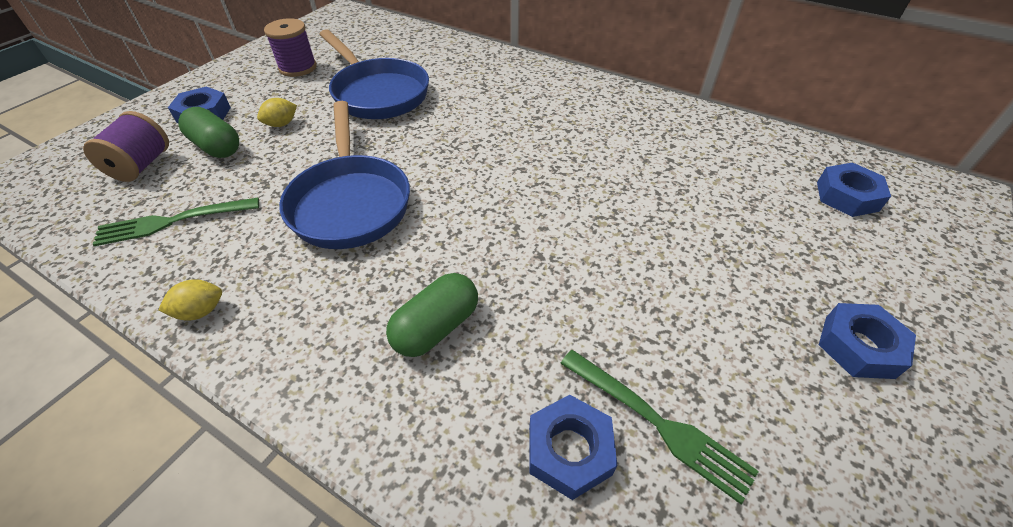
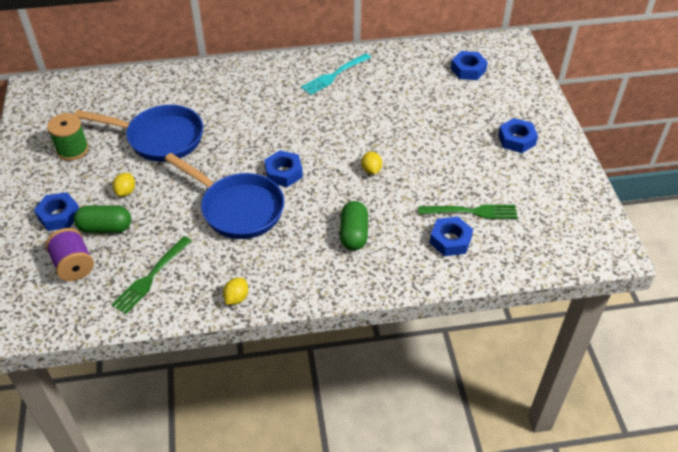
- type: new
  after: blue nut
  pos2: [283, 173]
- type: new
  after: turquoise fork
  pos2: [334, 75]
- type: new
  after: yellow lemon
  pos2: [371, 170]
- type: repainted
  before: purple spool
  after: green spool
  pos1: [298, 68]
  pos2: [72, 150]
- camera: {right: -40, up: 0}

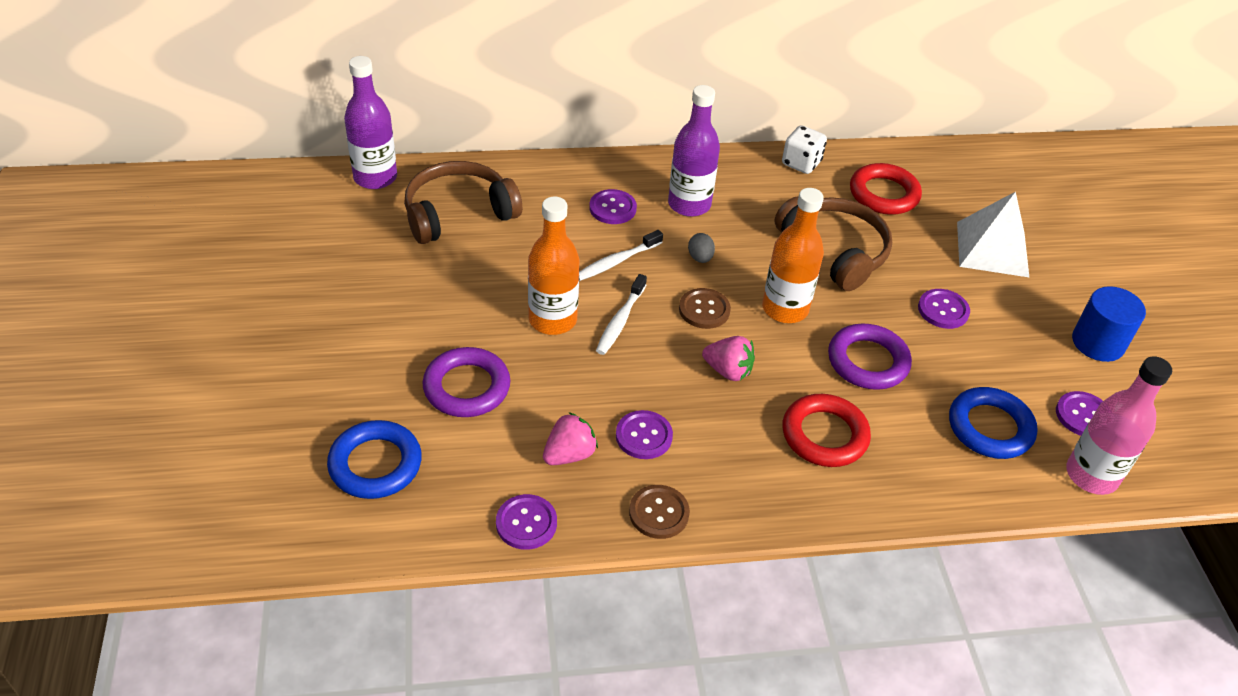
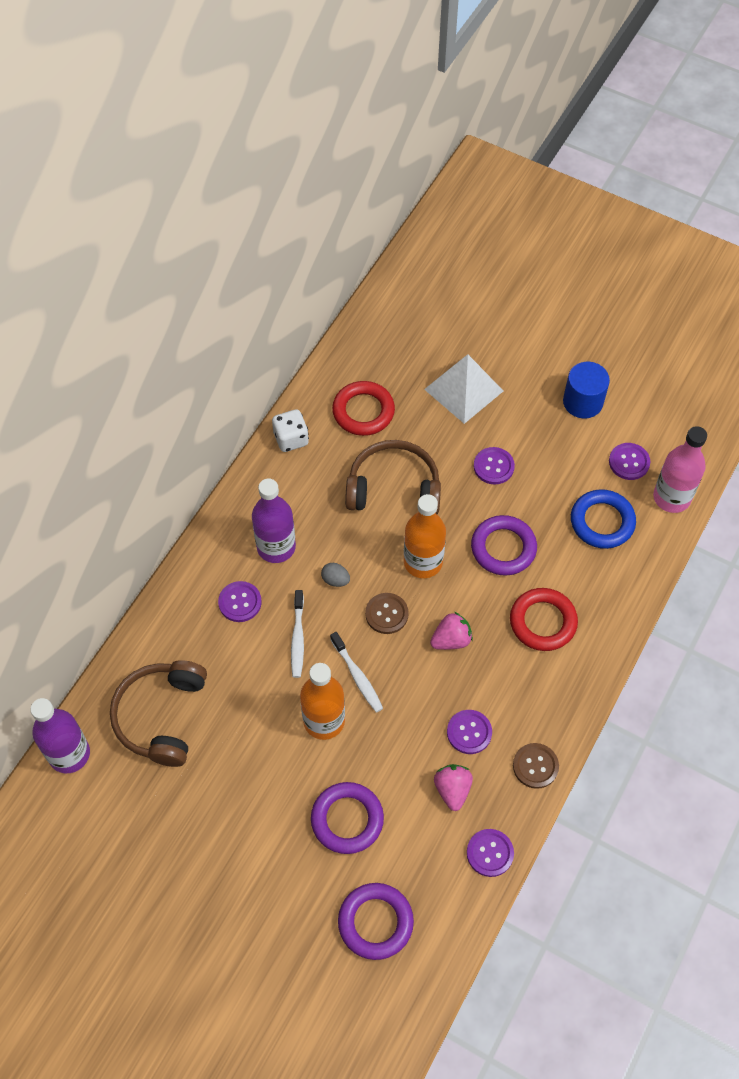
- type: repainted
  before: blue ring
  after: purple ring
  pos1: [375, 464]
  pos2: [375, 922]
- camera: {right: -50, up: 15}

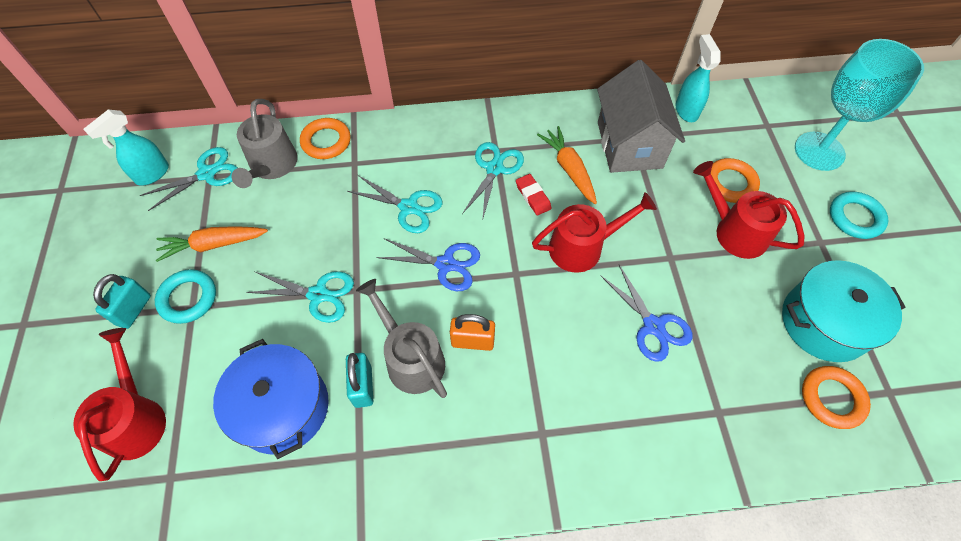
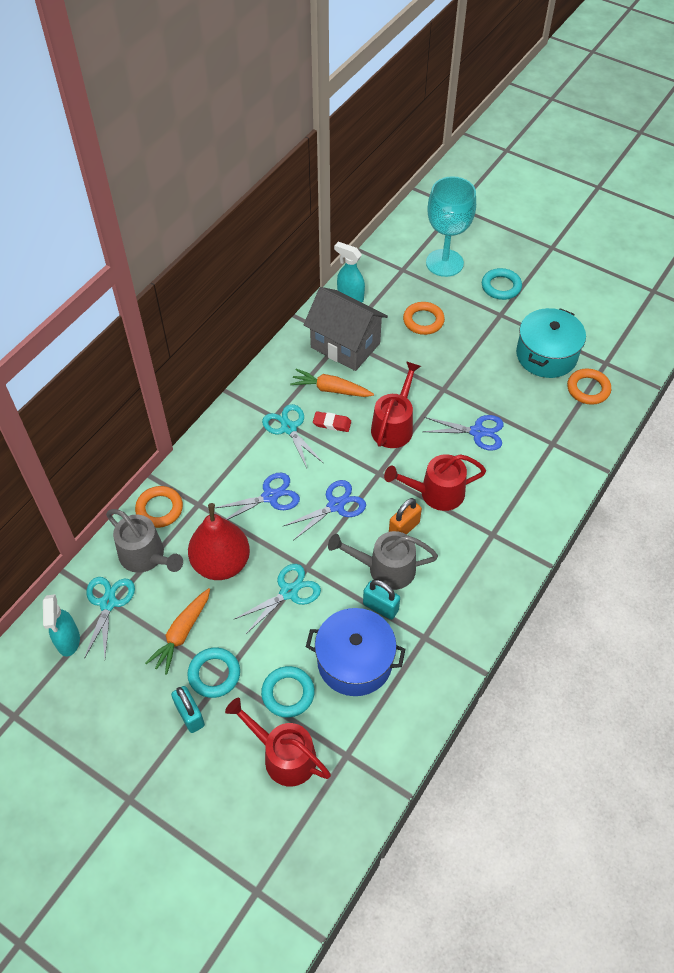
- type: new
  after: red pear
  pos2: [221, 563]
- type: new
  after: turquoise ring
  pos2: [288, 693]
- type: shifted
  before: red watering can
  pos1: [735, 231]
  pos2: [436, 493]
- type: repainted
  before: turquoise scissors
  after: blue scissors
  pos1: [408, 207]
  pos2: [270, 496]
- camera: {right: -50, up: -5}

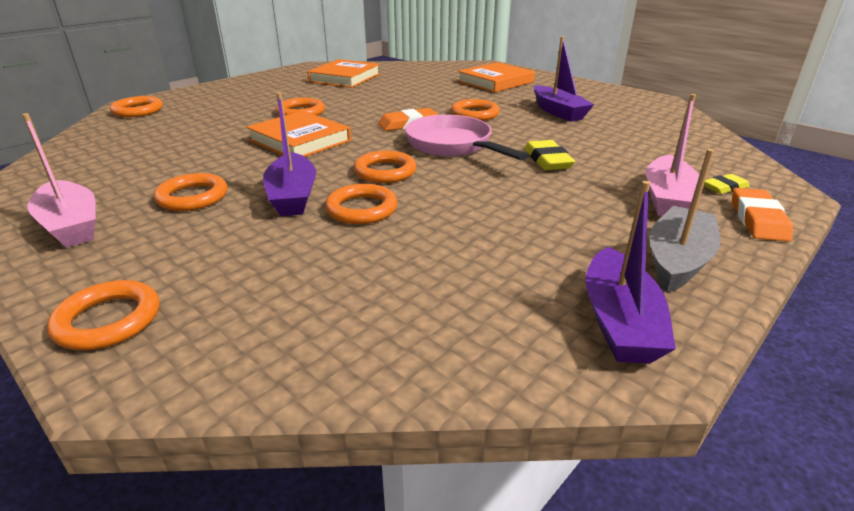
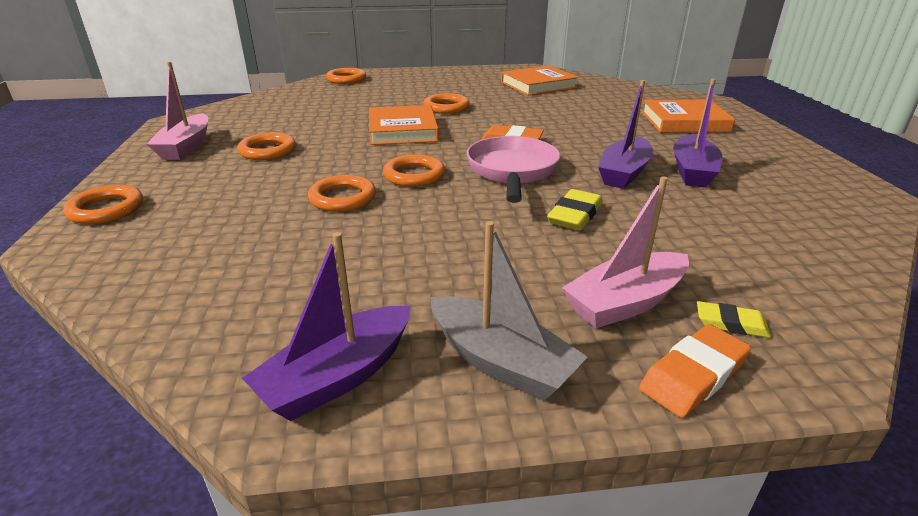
- type: gone
  before: orange ring
  pos1: [474, 114]
- type: shifted
  before: purple boat
  pos1: [292, 196]
  pos2: [623, 173]
- type: rotated
  before: grey boat
  pos1: [677, 260]
  pos2: [500, 362]
  turn: 60
- camera: {right: 40, up: 0}

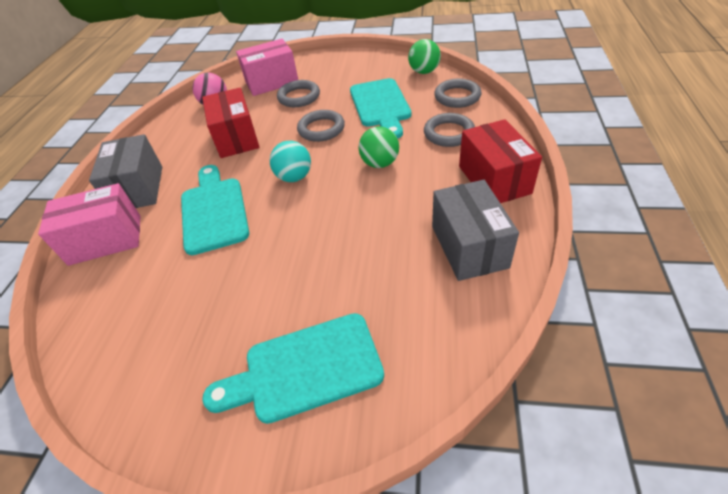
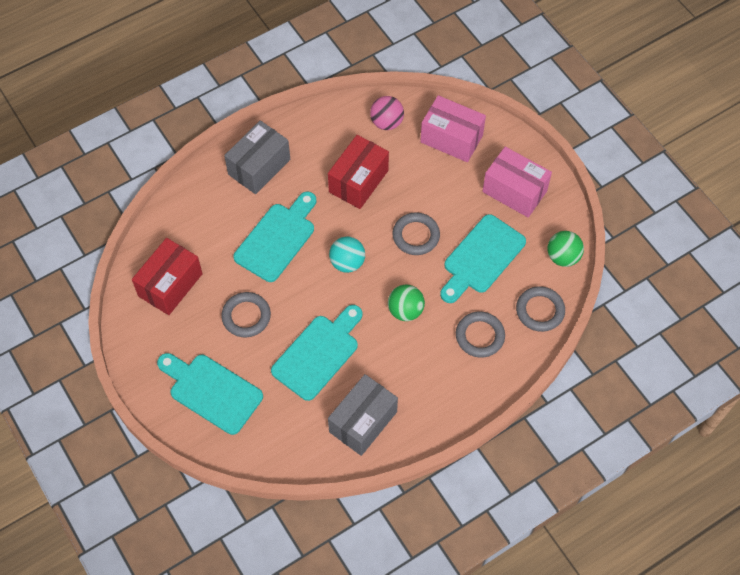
- type: new
  after: turquoise cutting board
  pos2: [318, 353]
- type: shifted
  before: pink box
  pos1: [106, 240]
  pos2: [514, 191]
- type: shifted
  before: grey ring
  pos1: [299, 97]
  pos2: [246, 316]
- type: shifted
  before: red box
  pos1: [494, 179]
  pos2: [170, 285]
- camera: {right: 45, up: 15}

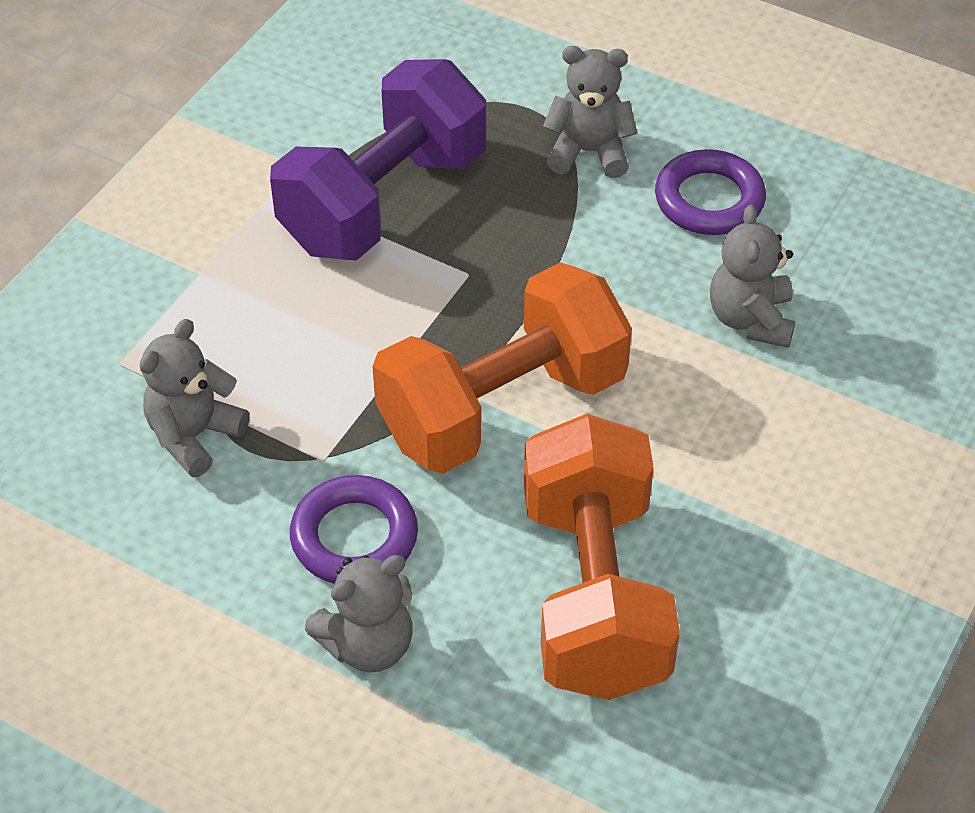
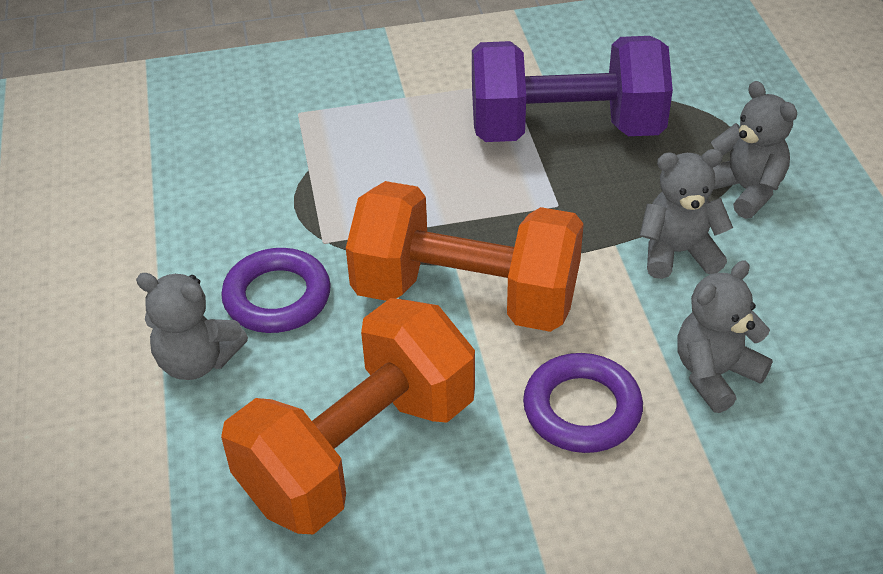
- type: shifted
  before: grey teddy bear
  pos1: [194, 435]
  pos2: [678, 252]
- type: shifted
  before: purple ring
  pos1: [709, 200]
  pos2: [582, 409]
- camera: {right: 50, up: -5}

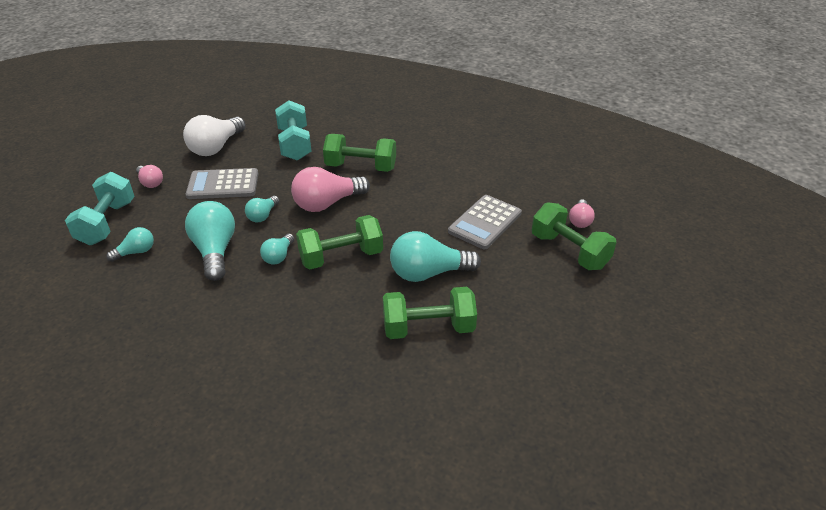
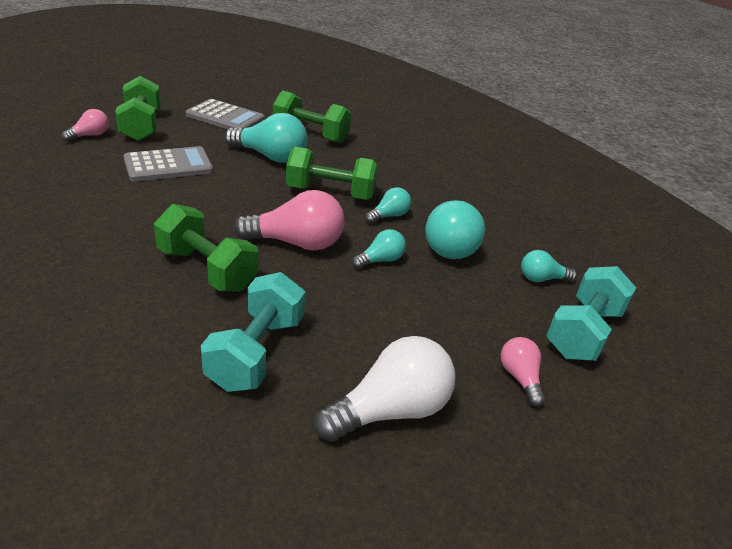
- type: shifted
  before: grey calculator
  pos1: [223, 185]
  pos2: [225, 117]
- camera: {right: -155, up: -5}

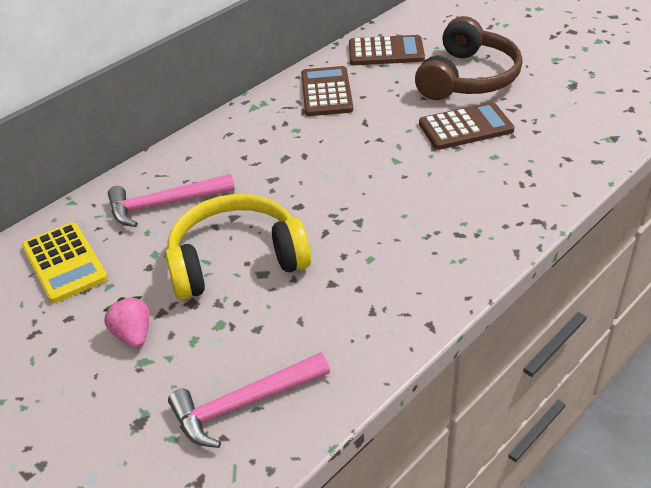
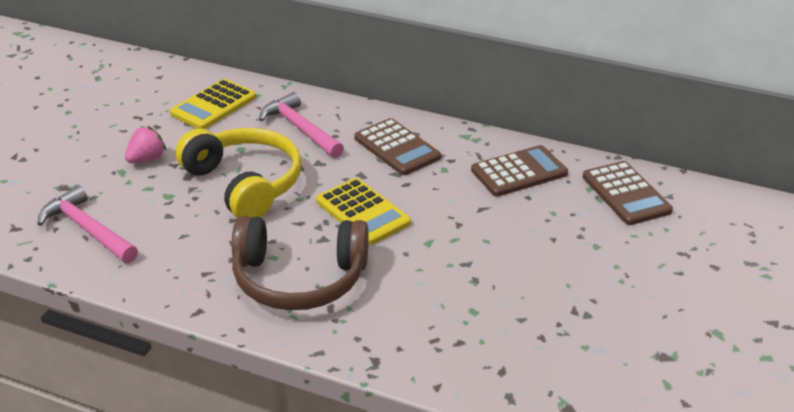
- type: new
  after: yellow calculator
  pos2: [363, 212]
- type: shifted
  before: brown headphones
  pos1: [468, 78]
  pos2: [299, 278]
- type: shifted
  before: brown calculator
  pos1: [465, 127]
  pos2: [397, 148]
- camera: {right: 65, up: -5}

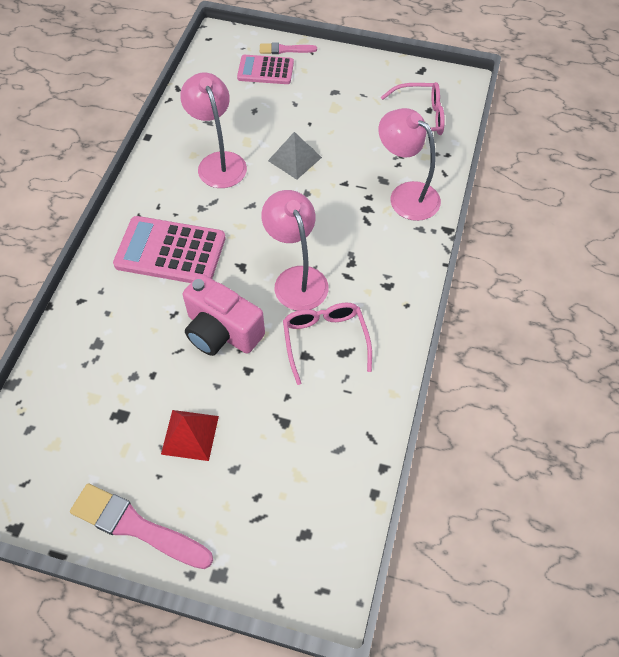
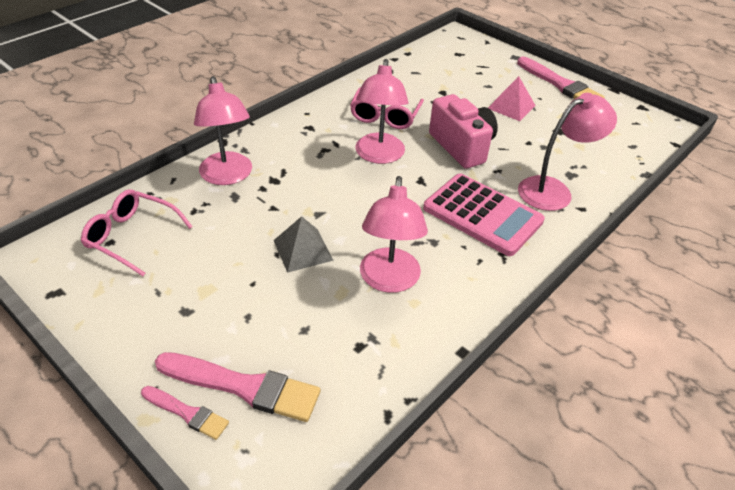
- type: new
  after: pink lamp
  pos2: [553, 190]
- type: swapped
  before: pink calculator
  after: pink brush
  pos1: [265, 70]
  pos2: [244, 387]
- type: repainted
  before: red pyramid
  after: pink pyramid
  pos1: [190, 434]
  pos2: [511, 107]
- camera: {right: -155, up: -15}

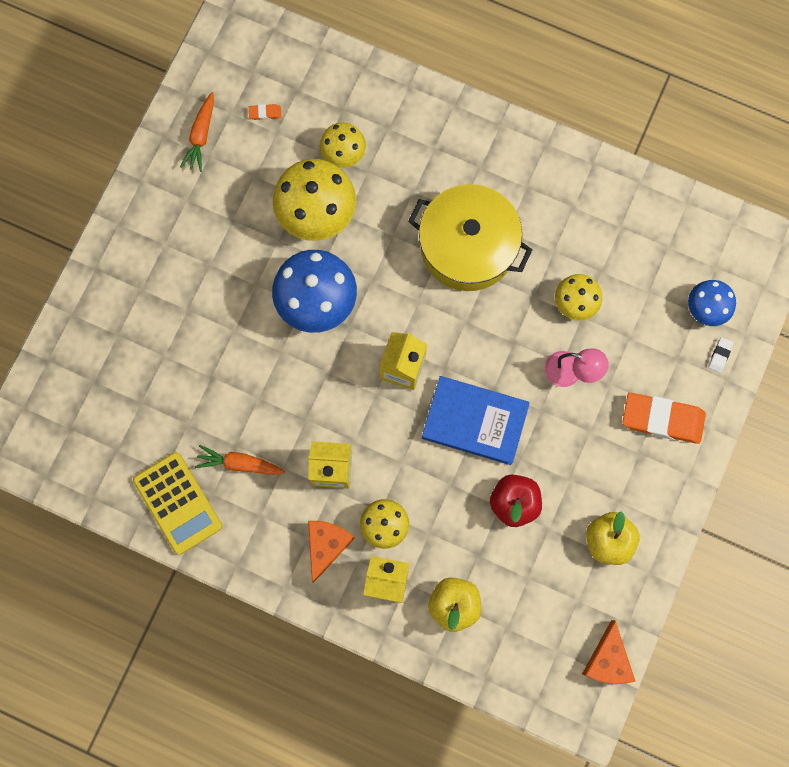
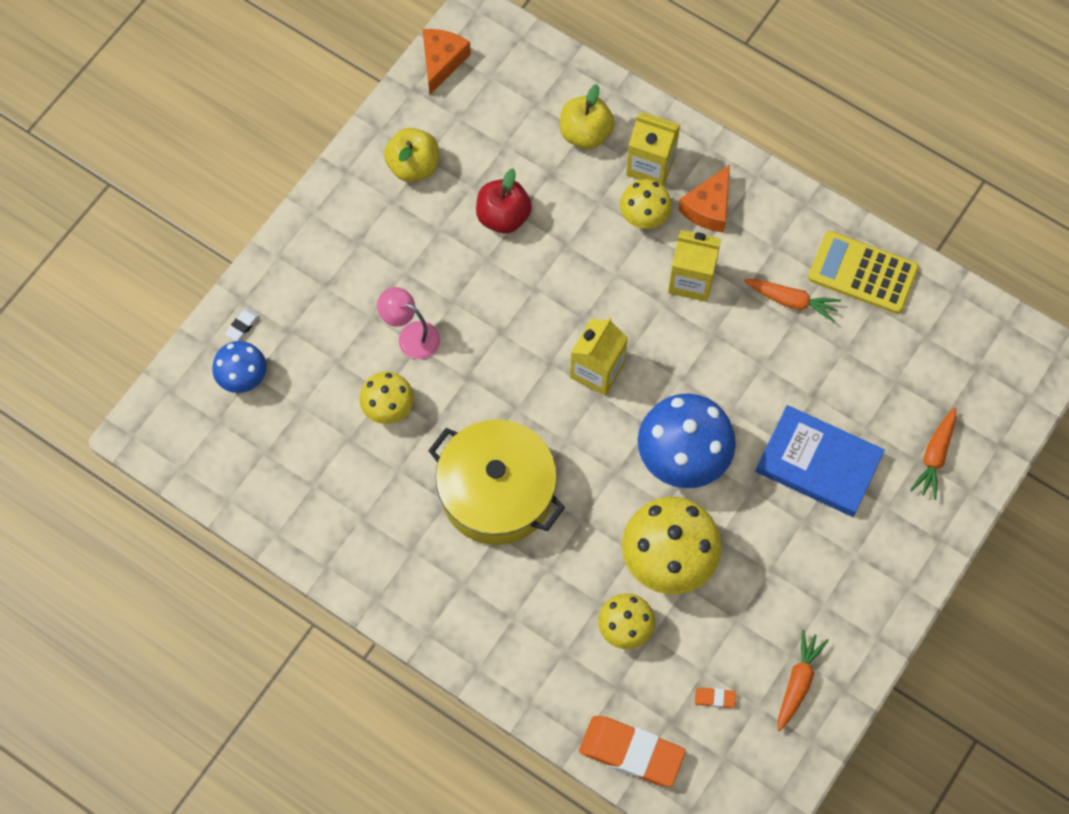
- type: new
  after: orange carrot
  pos2: [934, 456]
- type: shifted
  before: blue book
  pos1: [475, 421]
  pos2: [818, 463]
- type: shifted
  before: orange eraser
  pos1: [662, 419]
  pos2: [631, 752]
- type: rotated
  before: yellow calculator
  pos1: [177, 503]
  pos2: [862, 273]
  turn: -45
- camera: {right: -170, up: -10}

